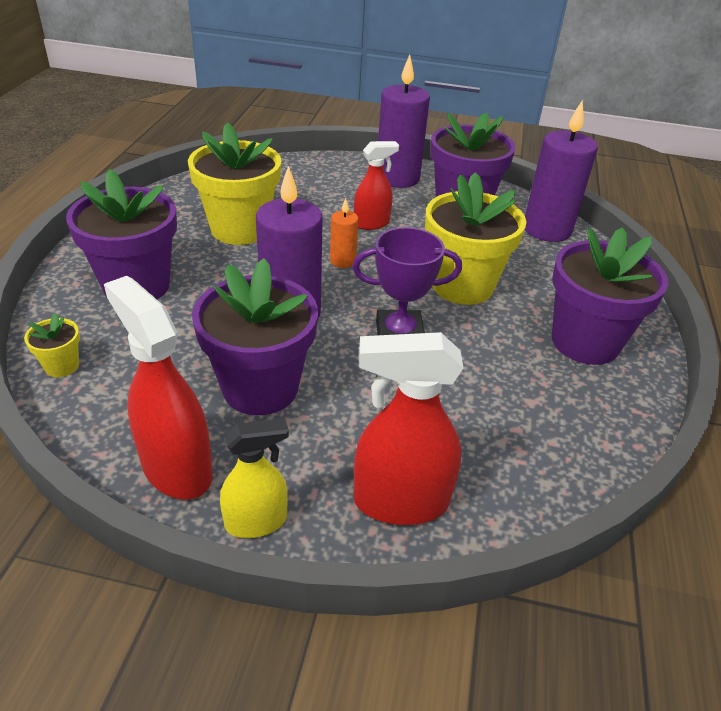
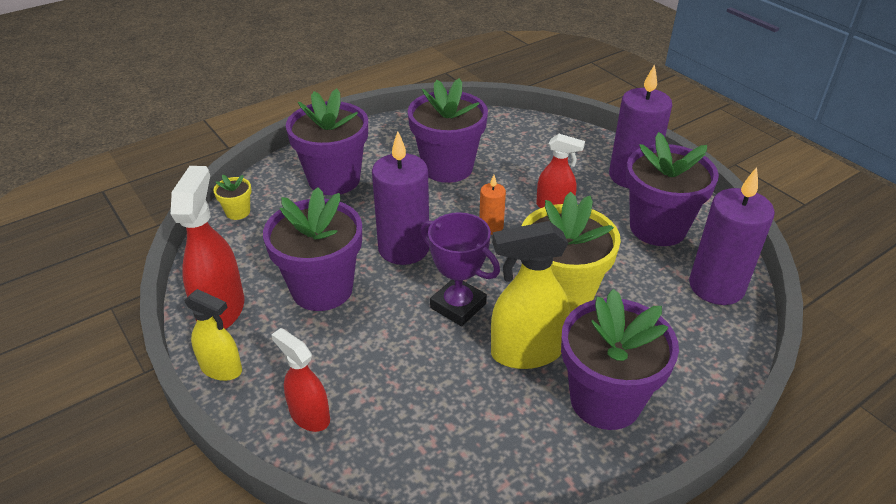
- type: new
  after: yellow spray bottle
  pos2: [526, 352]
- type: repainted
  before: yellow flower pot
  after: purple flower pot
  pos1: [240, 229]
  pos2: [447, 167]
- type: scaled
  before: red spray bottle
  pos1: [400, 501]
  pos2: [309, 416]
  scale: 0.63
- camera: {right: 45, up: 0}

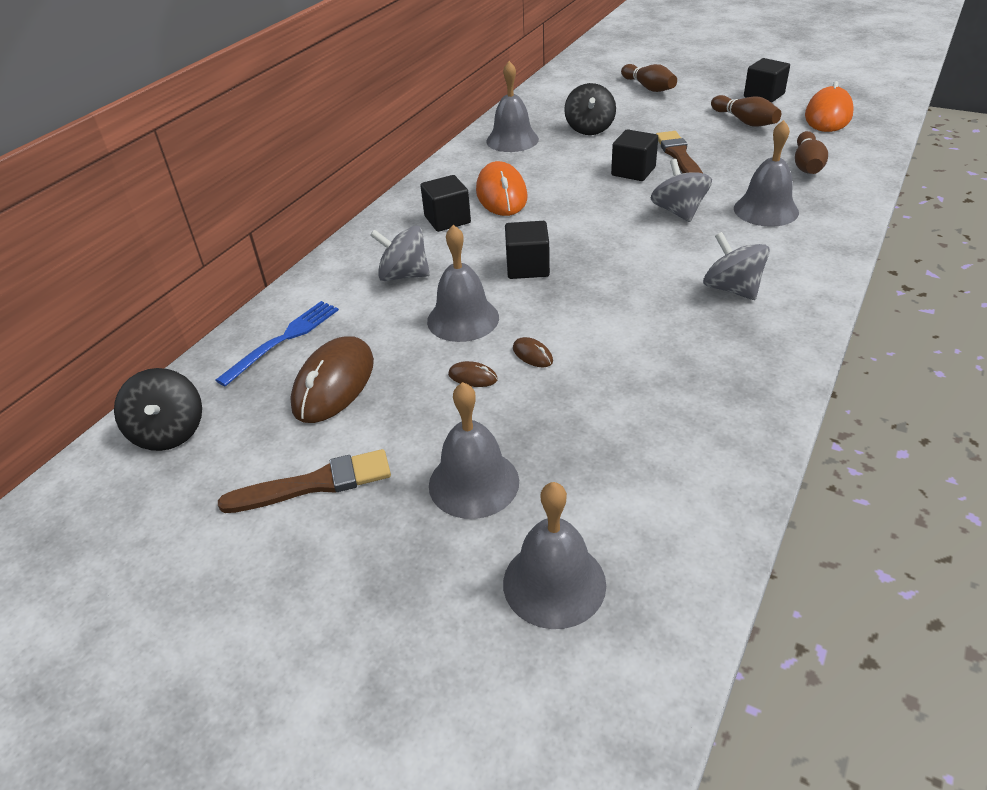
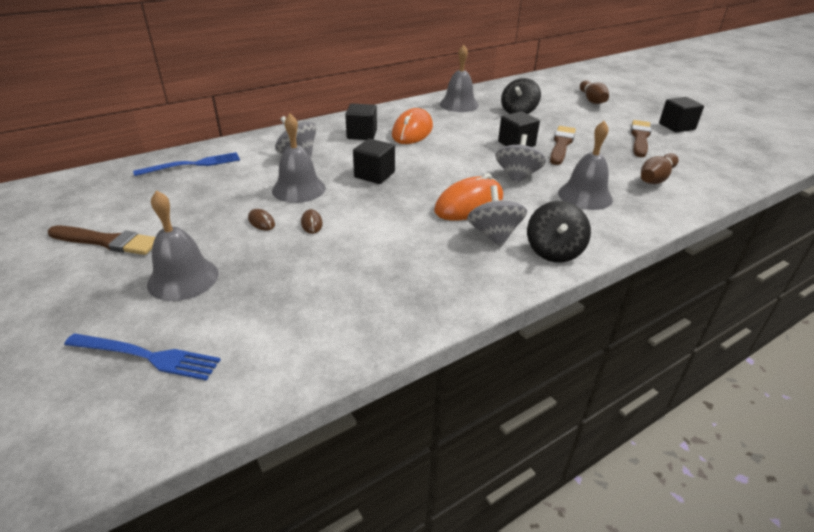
- type: gone
  before: brown mouse
  pos1: [334, 384]
- type: shifted
  before: black spinning top
  pos1: [169, 432]
  pos2: [554, 251]
- type: shifted
  before: orange mouse
  pos1: [828, 115]
  pos2: [469, 204]
- type: swapped
  before: grey bell
  after: blue fork
  pos1: [554, 583]
  pos2: [147, 356]
- type: swapped
  before: brown bowling pin
  after: brown brush
  pos1: [744, 121]
  pos2: [640, 138]
- camera: {right: 25, up: -5}

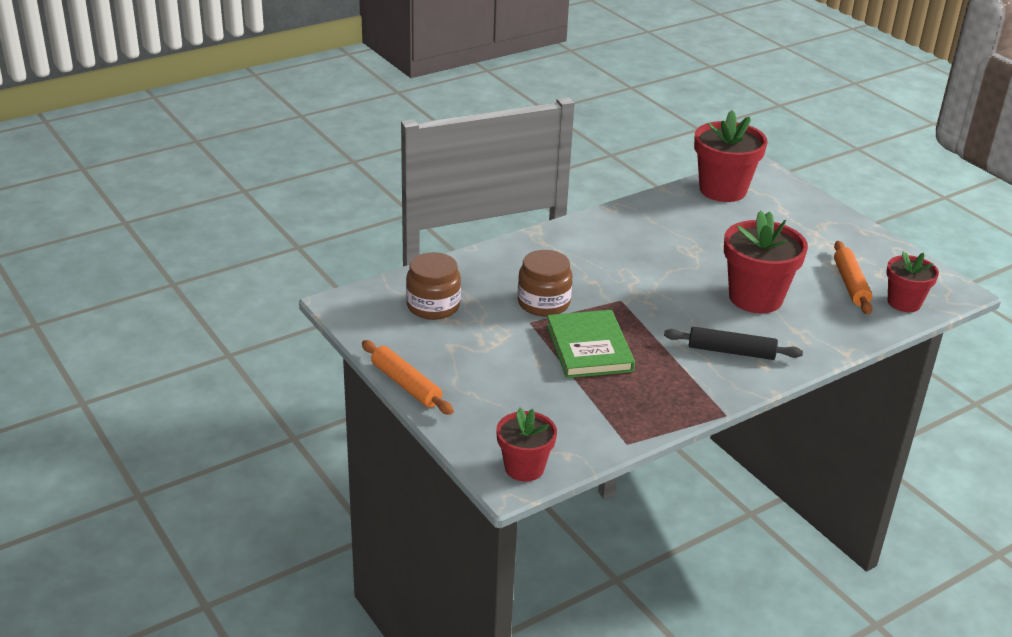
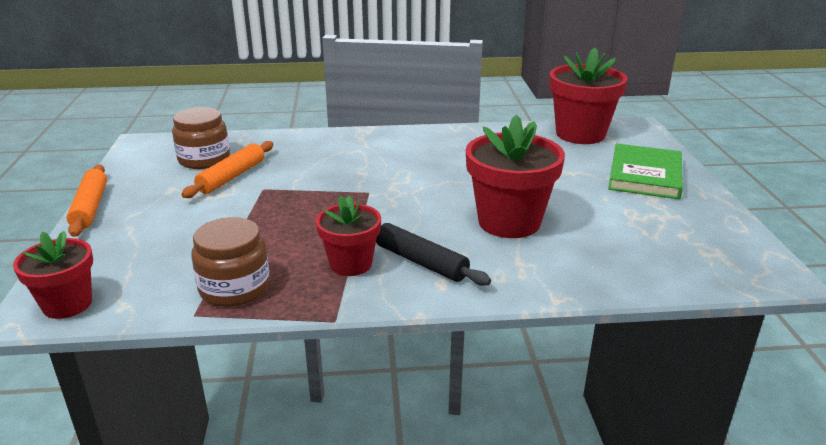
- type: shifted
  before: brown jar
  pos1: [543, 303]
  pos2: [234, 288]
- type: shifted
  before: green book
  pos1: [589, 348]
  pos2: [645, 175]
- type: shifted
  before: orange rolling pin
  pos1: [850, 284]
  pos2: [232, 177]
- type: shifted
  before: red flower pot
  pos1: [904, 303]
  pos2: [351, 264]
- camera: {right: 30, up: -5}

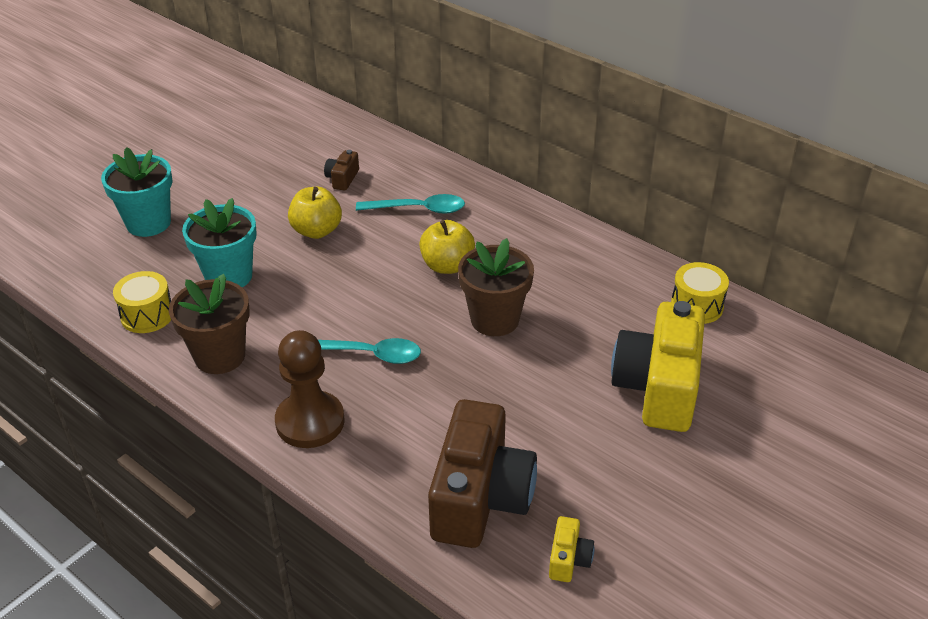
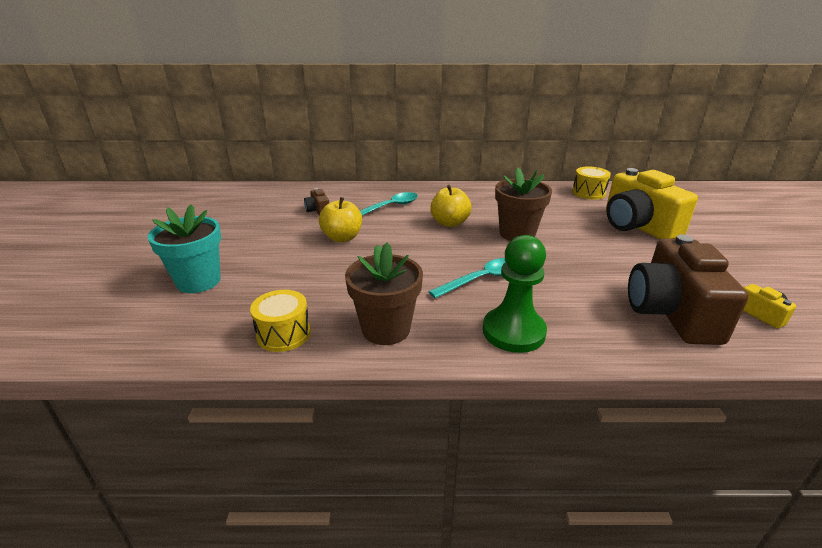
- type: gone
  before: turquoise flower pot
  pos1: [229, 276]
- type: repainted
  before: brown pawn
  after: green pawn
  pos1: [310, 422]
  pos2: [513, 332]
- type: rotated
  before: brown camera
  pos1: [480, 497]
  pos2: [671, 313]
  turn: -150
- camera: {right: -40, up: -10}

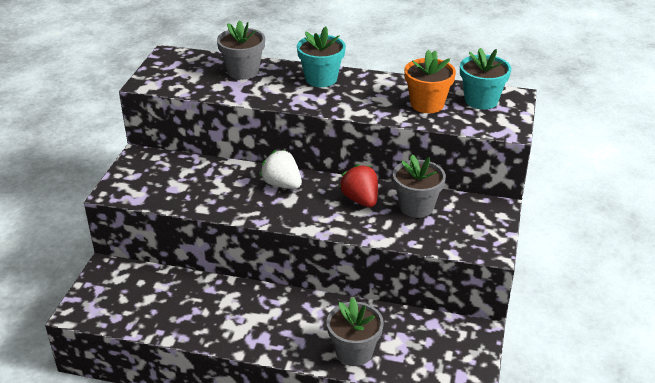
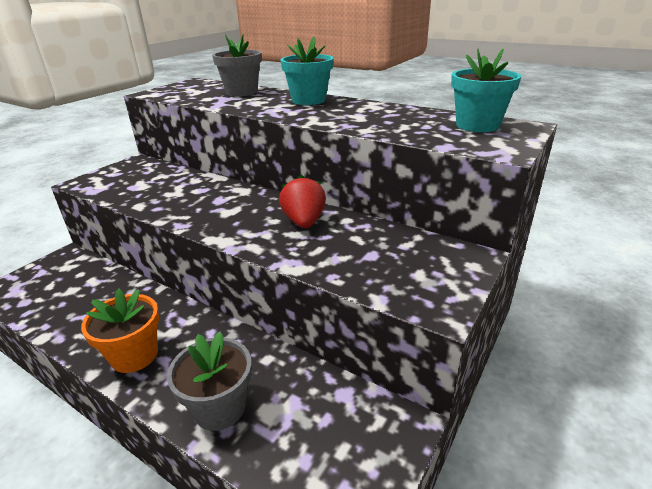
- type: gone
  before: white strawberry
  pos1: [282, 184]
- type: gone
  before: grey flower pot
  pos1: [416, 207]
- type: shifted
  before: orange flower pot
  pos1: [427, 104]
  pos2: [134, 355]
- camera: {right: 20, up: -5}

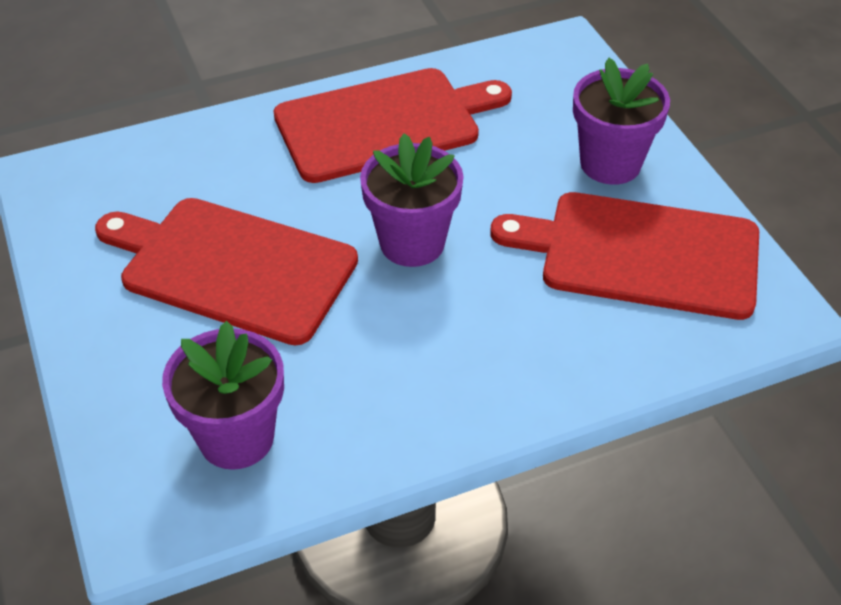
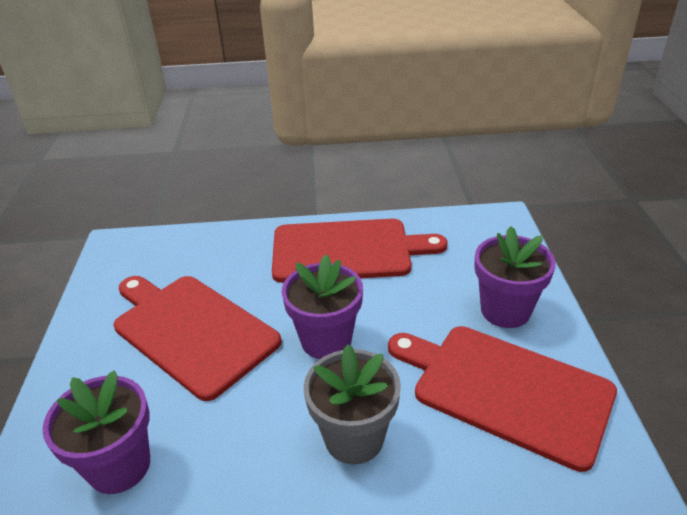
- type: new
  after: grey flower pot
  pos2: [354, 438]
- camera: {right: 20, up: -10}

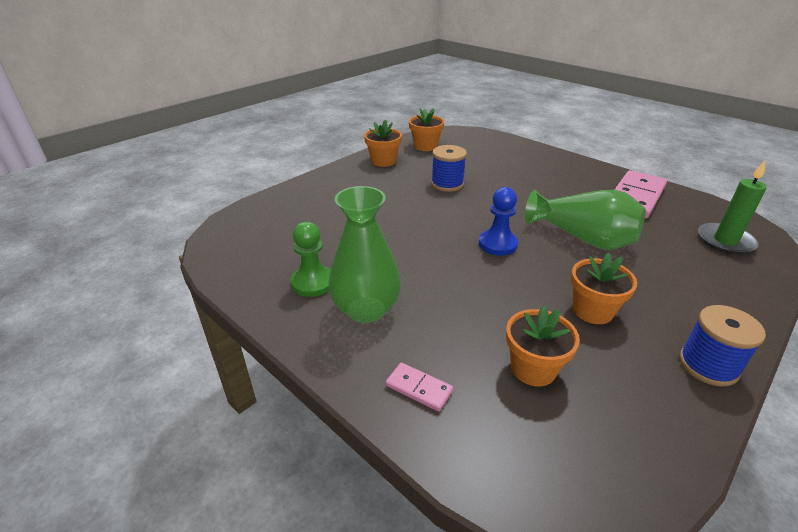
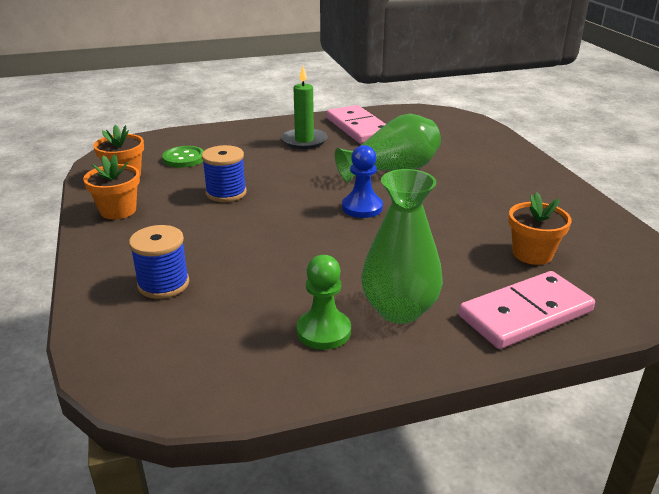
- type: gone
  before: orange flower pot
  pos1: [592, 310]
- type: new
  after: green button
  pos2: [184, 158]
- type: shifted
  before: blue spool
  pos1: [708, 365]
  pos2: [163, 284]
- type: shifted
  before: green candle
  pos1: [725, 241]
  pos2: [304, 141]
- type: scaled
  before: pink domino
  pos1: [419, 388]
  pos2: [525, 314]
  scale: 2.12
- camera: {right: -60, up: -5}

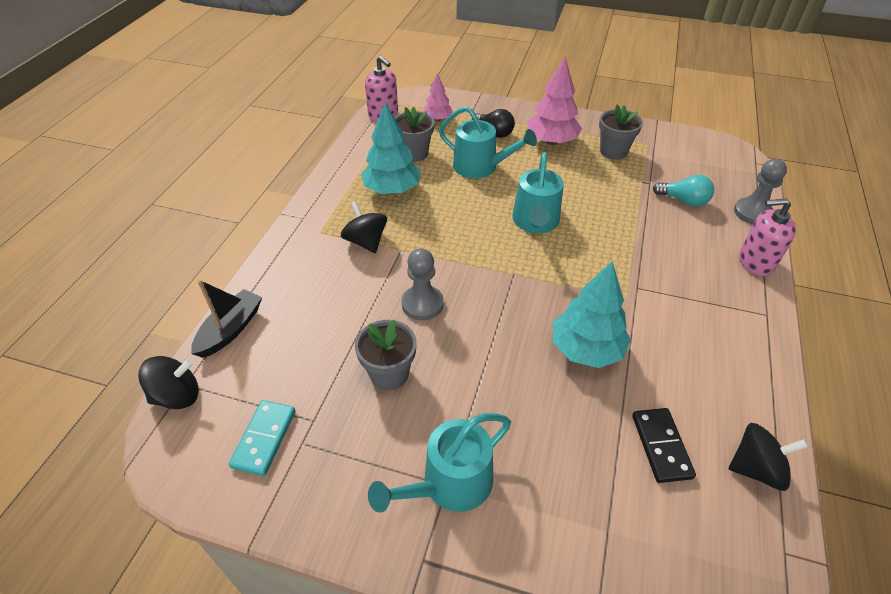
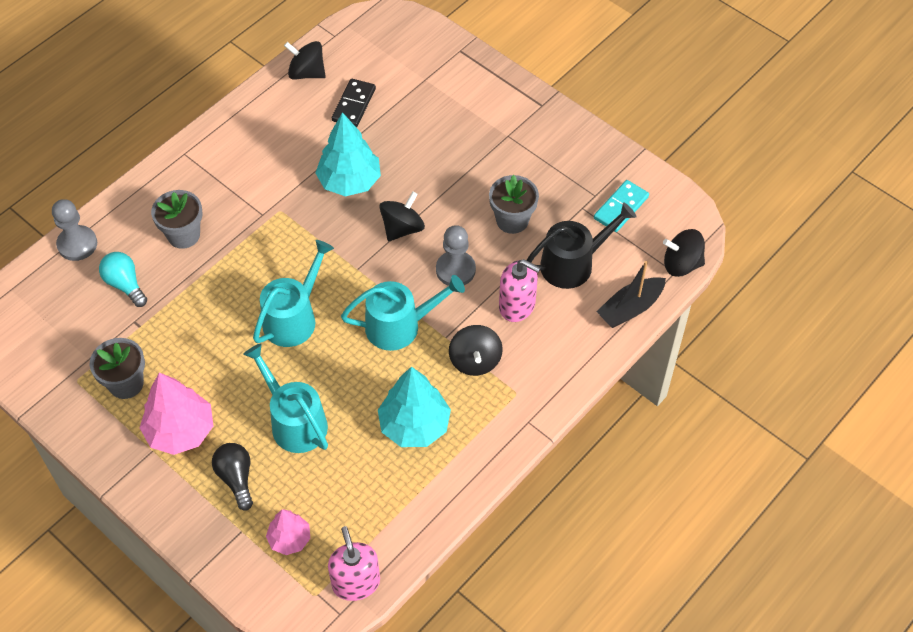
- type: new
  after: black spinning top
  pos2: [402, 228]
- type: new
  after: black watering can
  pos2: [573, 264]
- type: shifted
  before: turquoise watering can
  pos1: [450, 484]
  pos2: [399, 326]
- type: shifted
  before: grey flower pot
  pos1: [414, 153]
  pos2: [183, 235]
- type: shifted
  before: pink soap dispenser
  pos1: [755, 262]
  pos2: [517, 306]
- camera: {right: -155, up: 10}

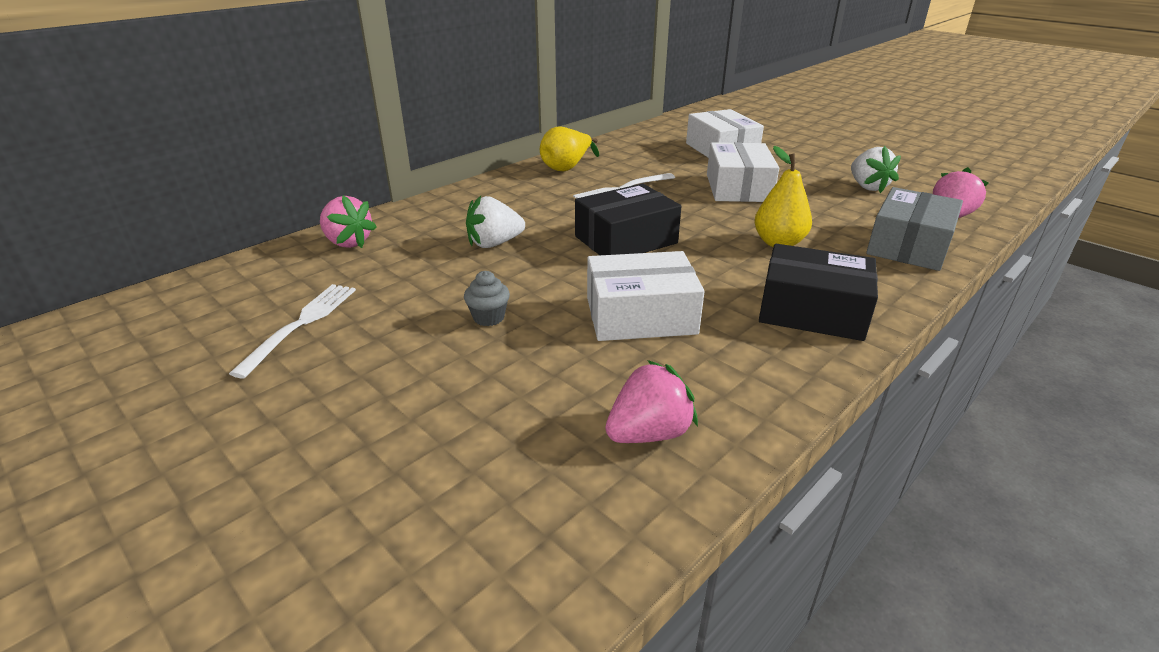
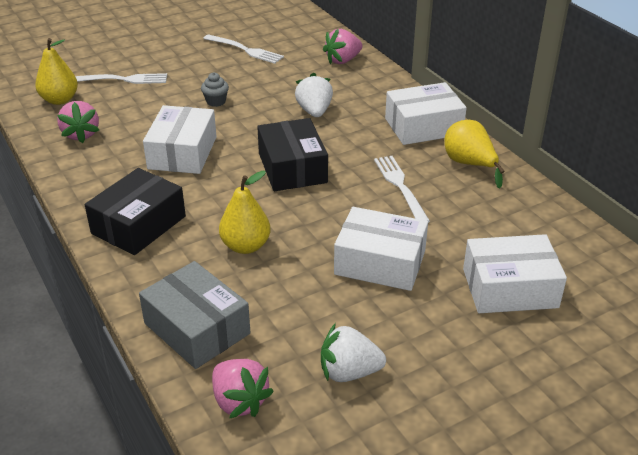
- type: new
  after: yellow pear
  pos2: [60, 100]
- type: new
  after: white fork
  pos2: [123, 79]
- type: new
  after: white box
  pos2: [423, 126]
- camera: {right: 105, up: 5}

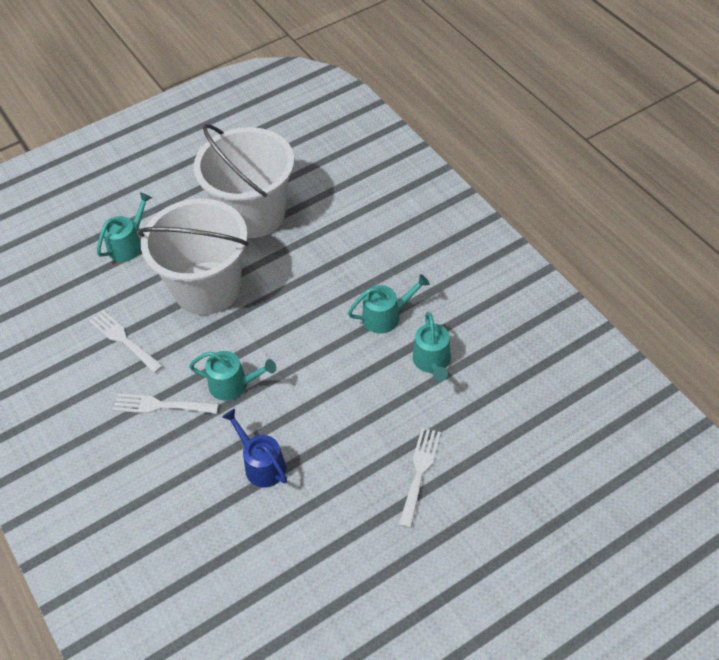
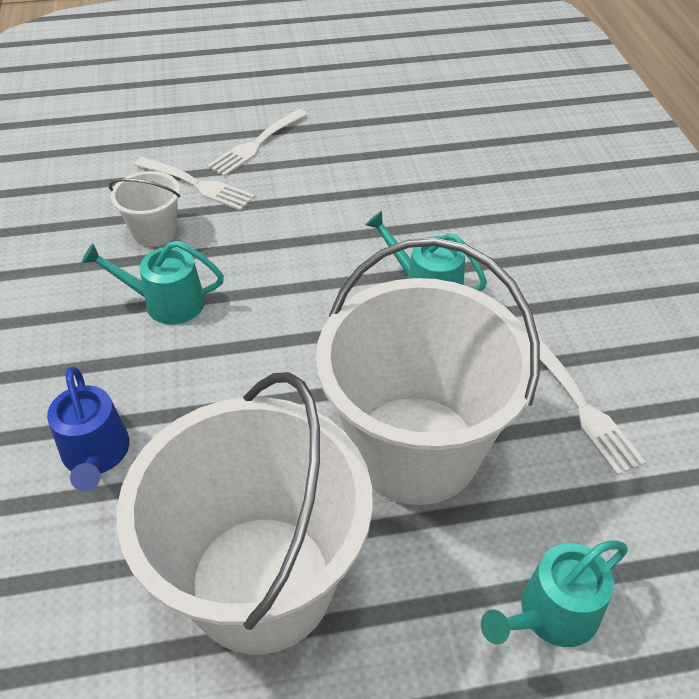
- type: shifted
  before: white fork
  pos1: [161, 405]
  pos2: [197, 184]
- type: shifted
  before: blue watering can
  pos1: [261, 464]
  pos2: [96, 454]
- type: swapped
  before: turquoise watering can
  after: white bucket
  pos1: [432, 361]
  pos2: [155, 232]
- camera: {right: -160, up: -5}

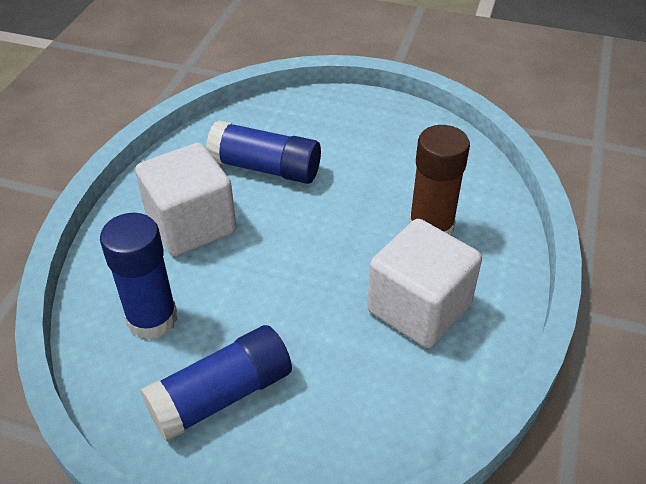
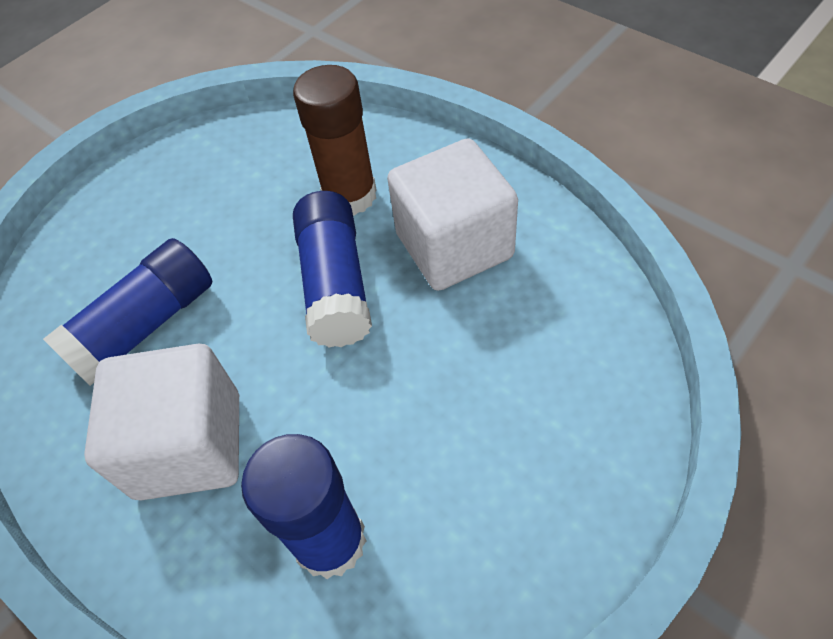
- type: shifted
  before: blue glue stick
  pos1: [221, 395]
  pos2: [335, 284]
- camera: {right: -60, up: 10}

